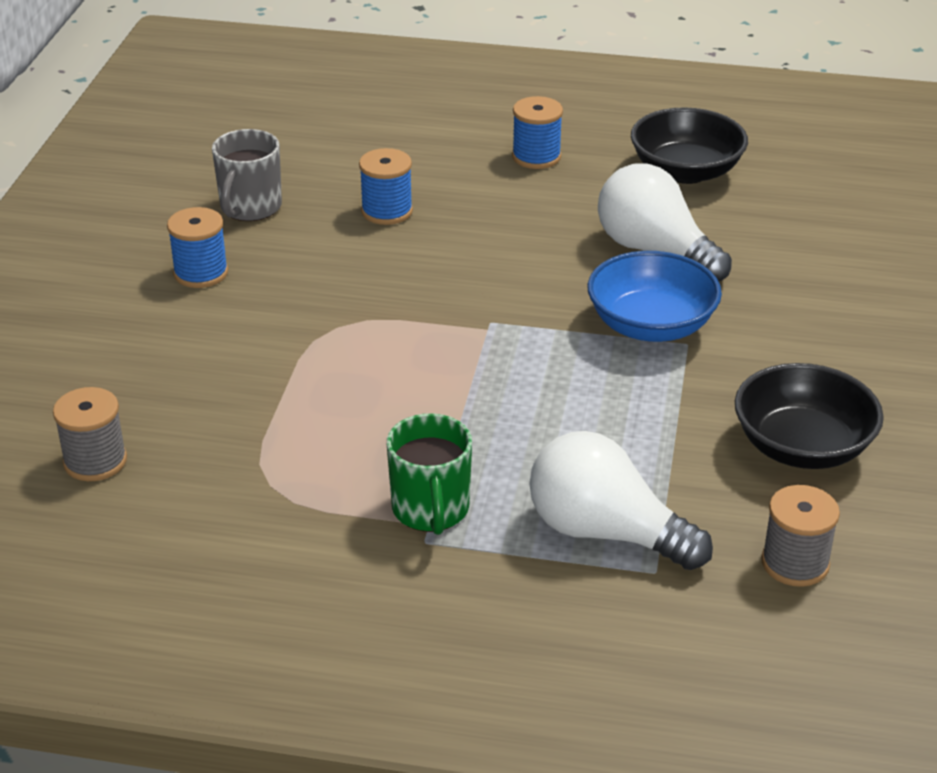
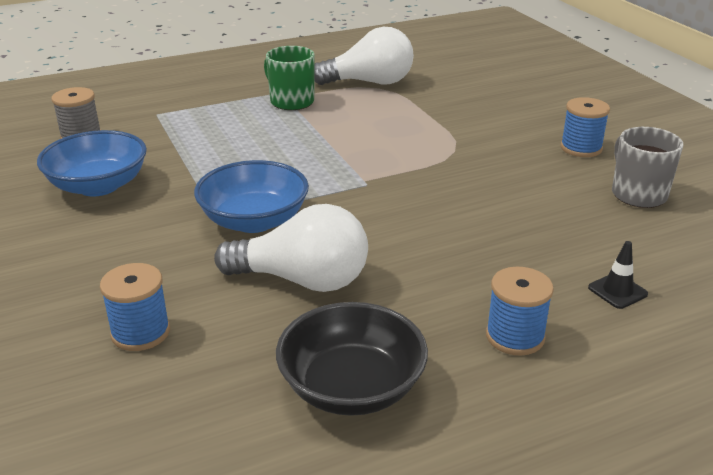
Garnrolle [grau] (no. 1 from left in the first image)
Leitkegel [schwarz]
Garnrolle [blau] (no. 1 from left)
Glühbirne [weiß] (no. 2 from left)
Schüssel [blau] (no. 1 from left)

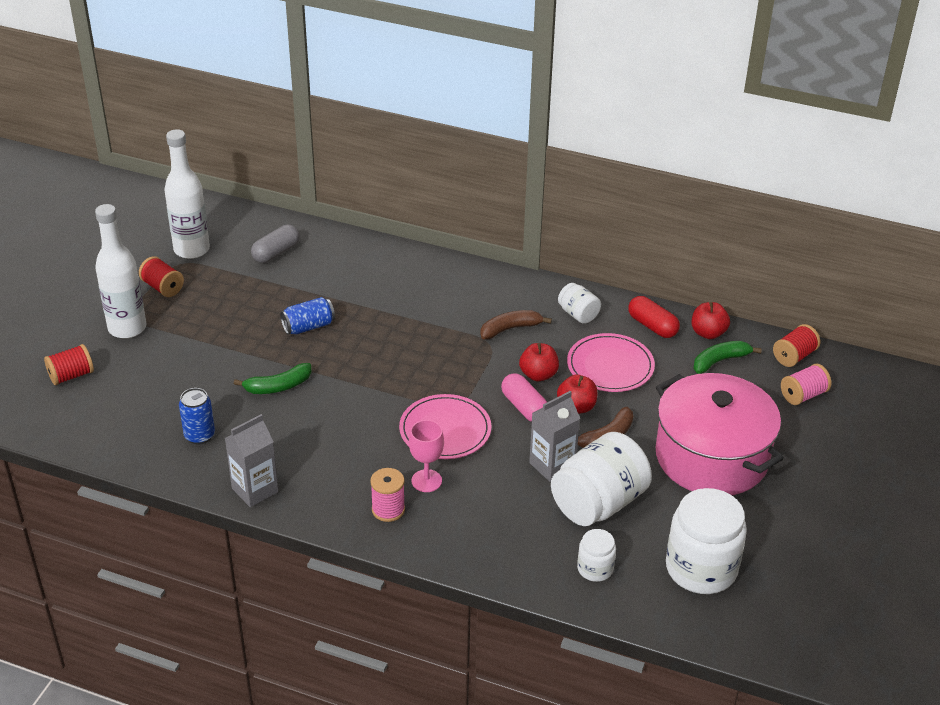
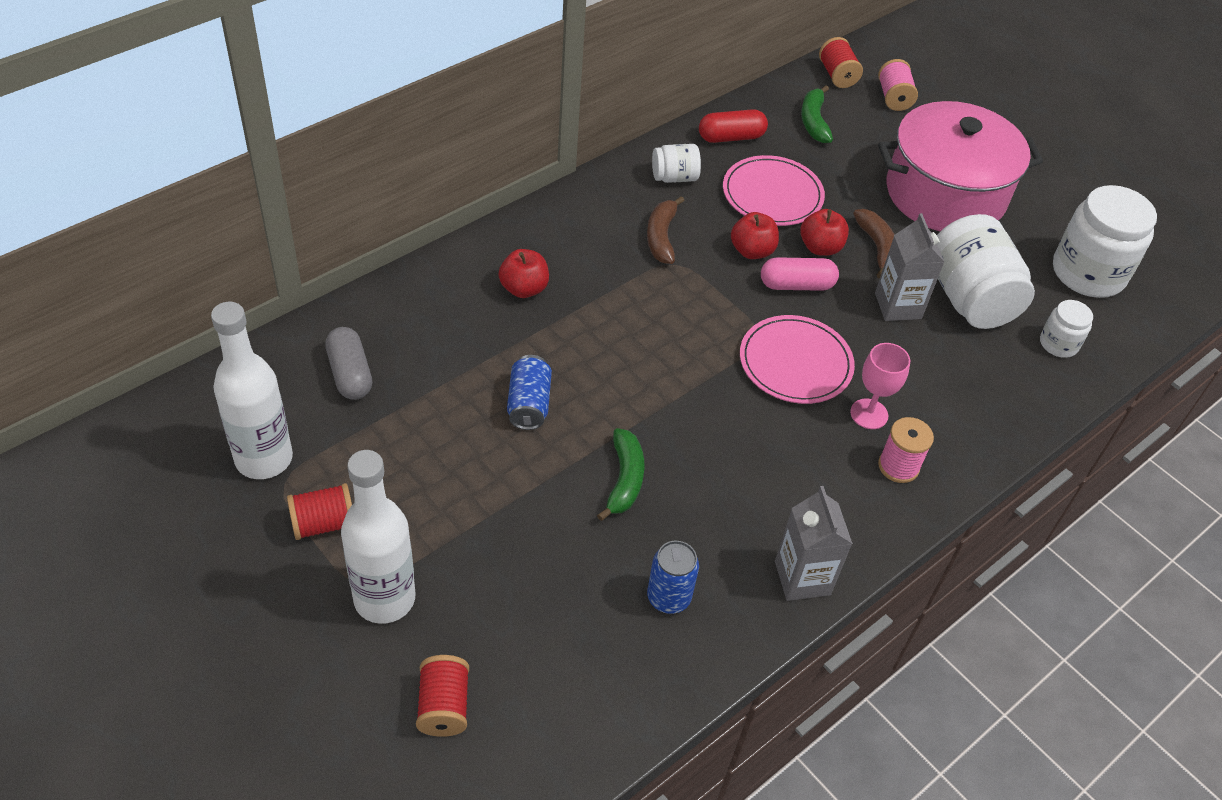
Apfel [rot] (no. 1 from left)

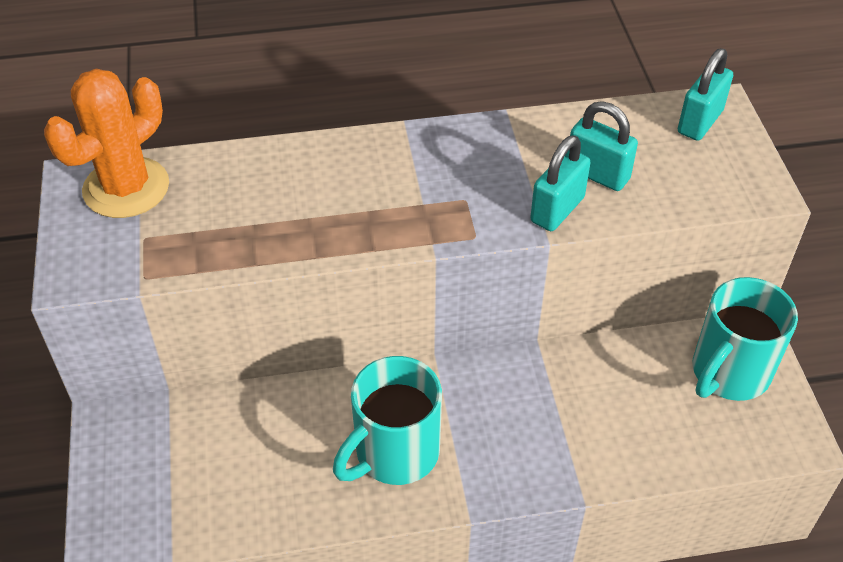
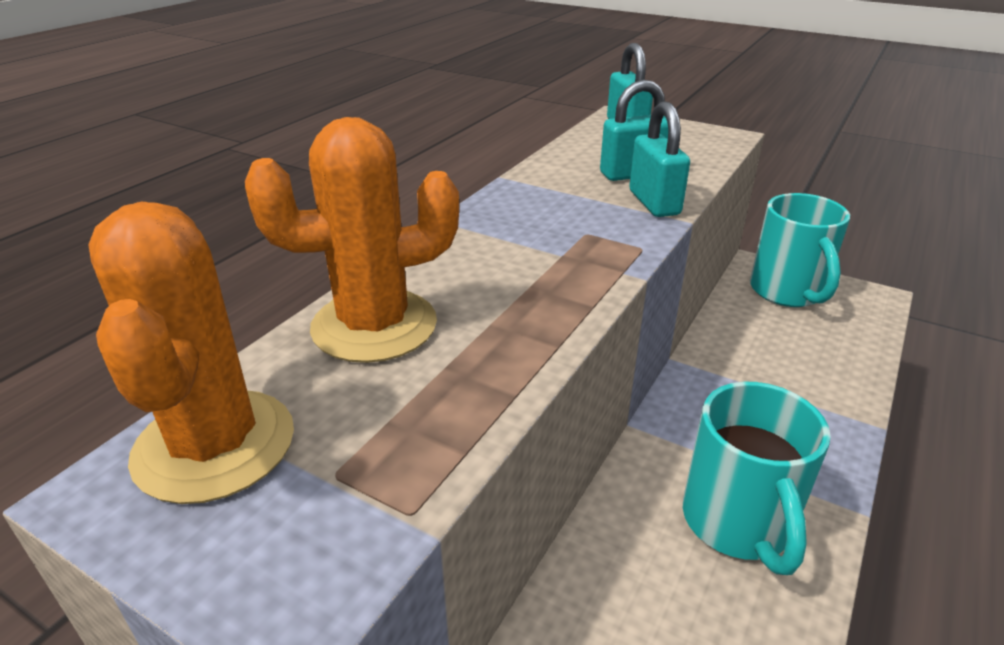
Kaktus [orange] (no. 2 from left)

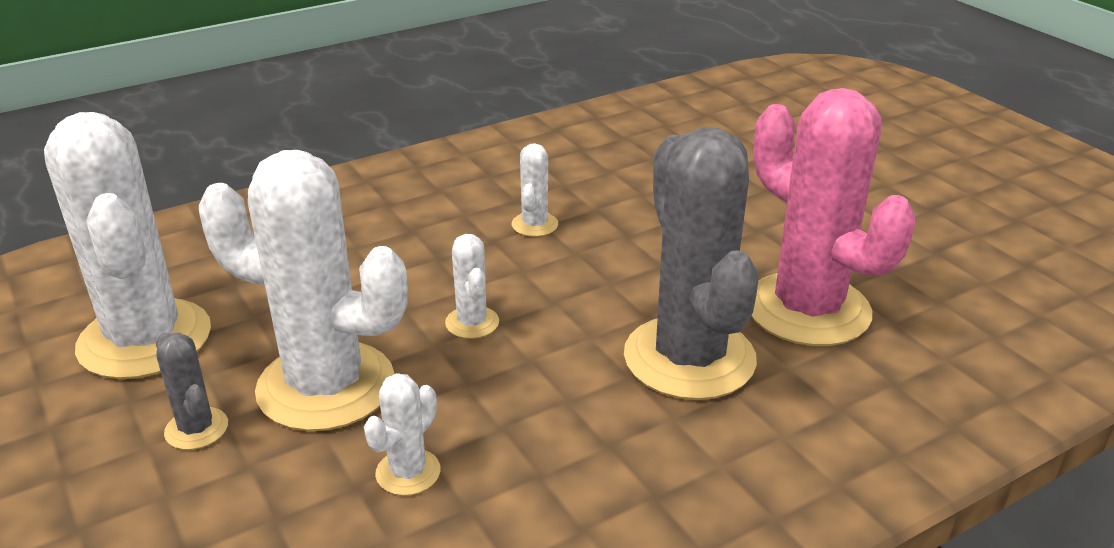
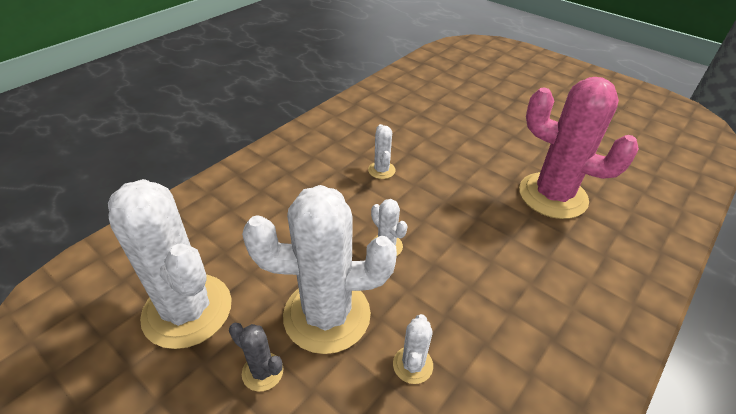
Kaktus [grau] (no. 2 from left in the first image)

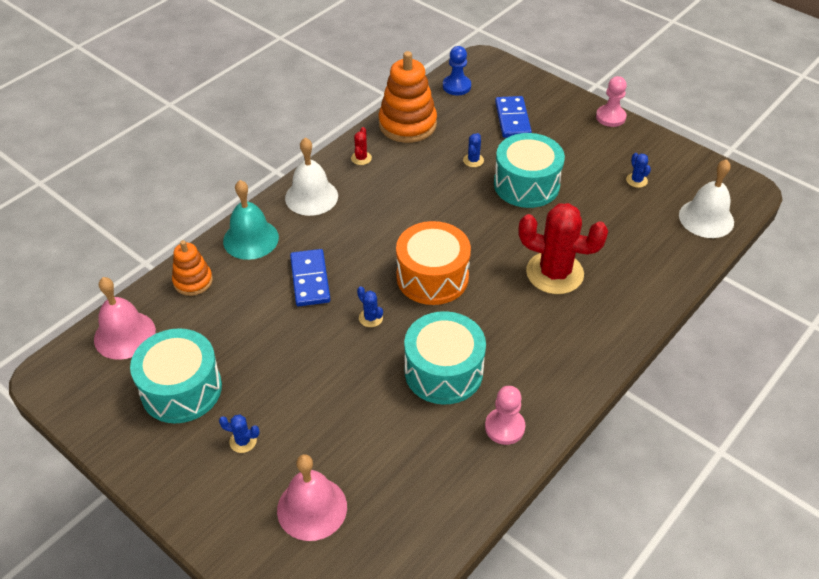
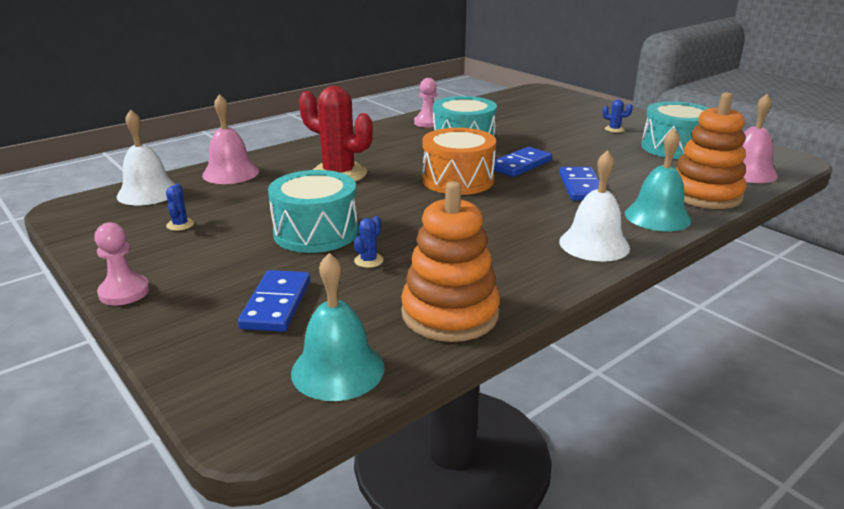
Kaktus [rot] (no. 1 from left in the first image)
Glocke [rosa] (no. 1 from left)
Dominostein [blau] (no. 2 from left)
Glocke [türkis] (no. 1 from left)
Stapelspielzeug [orange] (no. 2 from left)

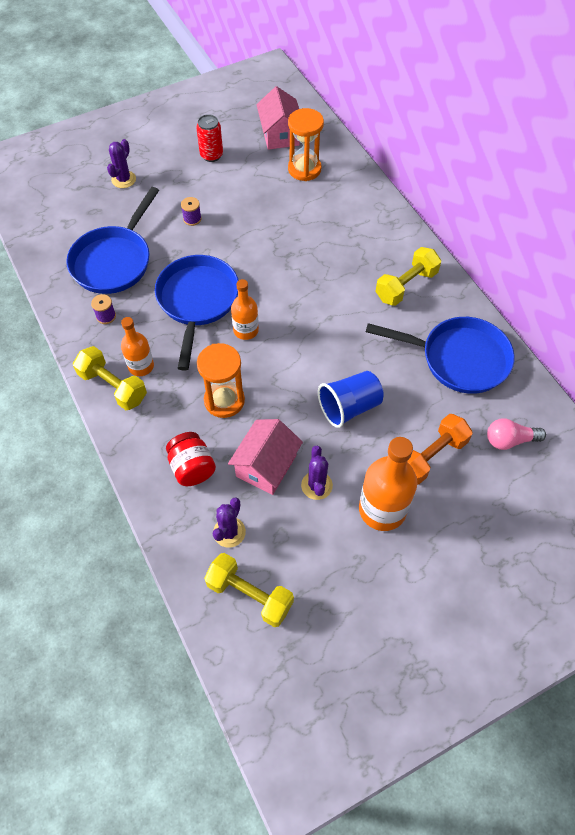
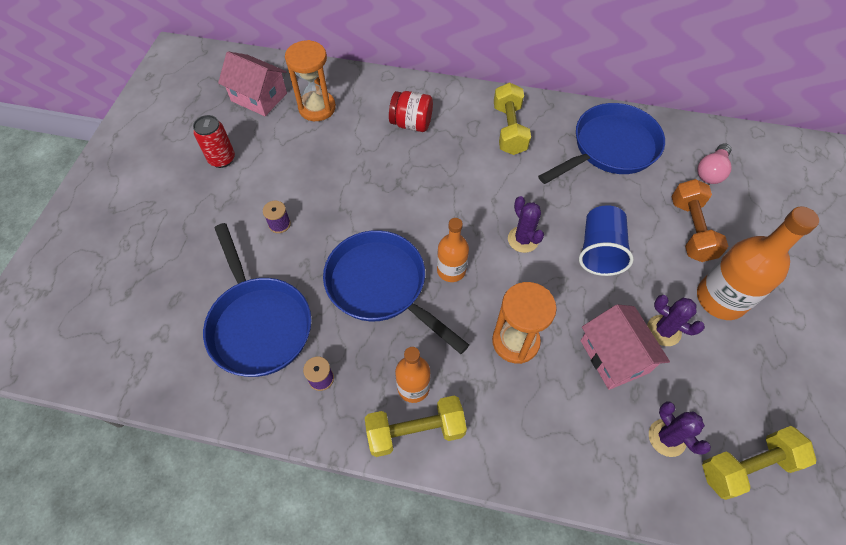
Kaktus [lila] (no. 1 from left)
Einmachglas [rot]

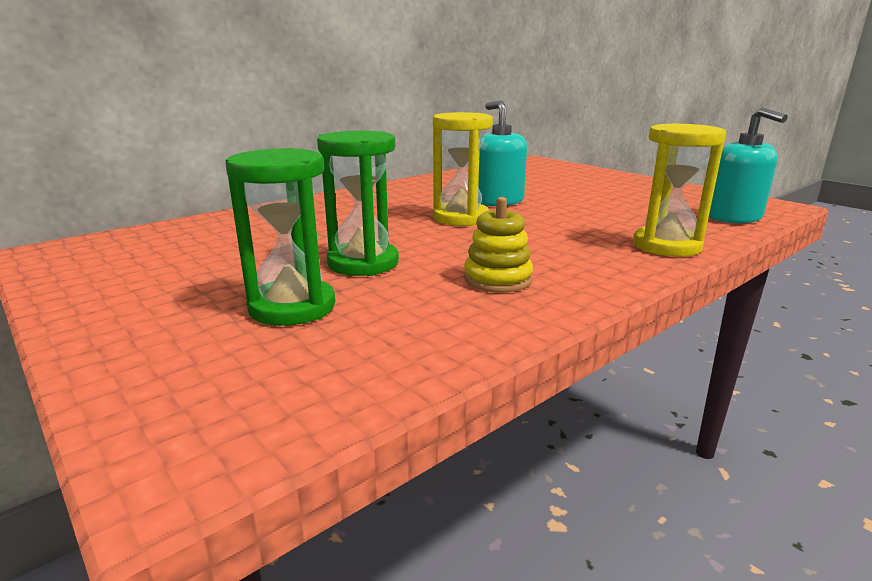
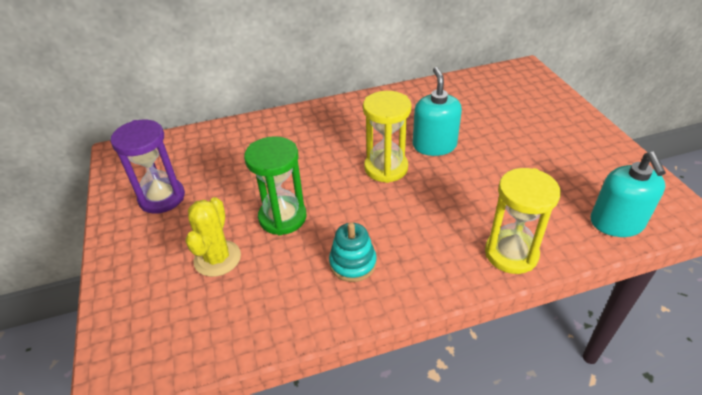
Sanduhr [lila]
Kaktus [gelb]
Stapelspielzeug [türkis]

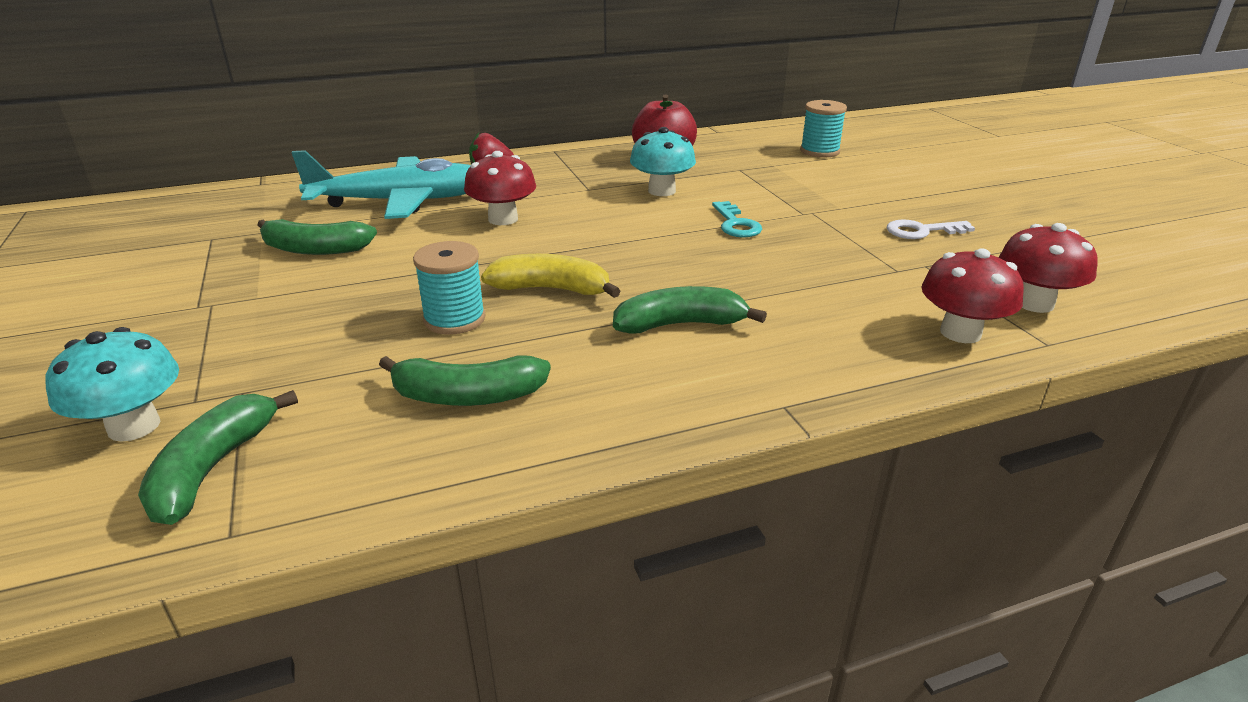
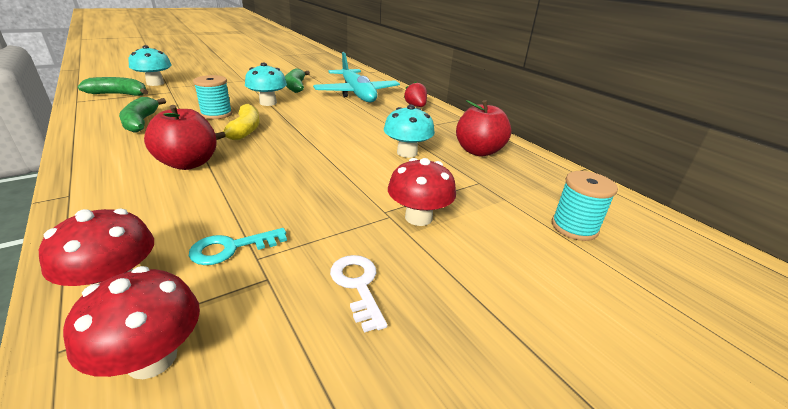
Pilz [türkis] (no. 2 from left)
Pilz [rot] (no. 3 from left)
Schlüssel [türkis]
Apfel [rot] (no. 1 from left)

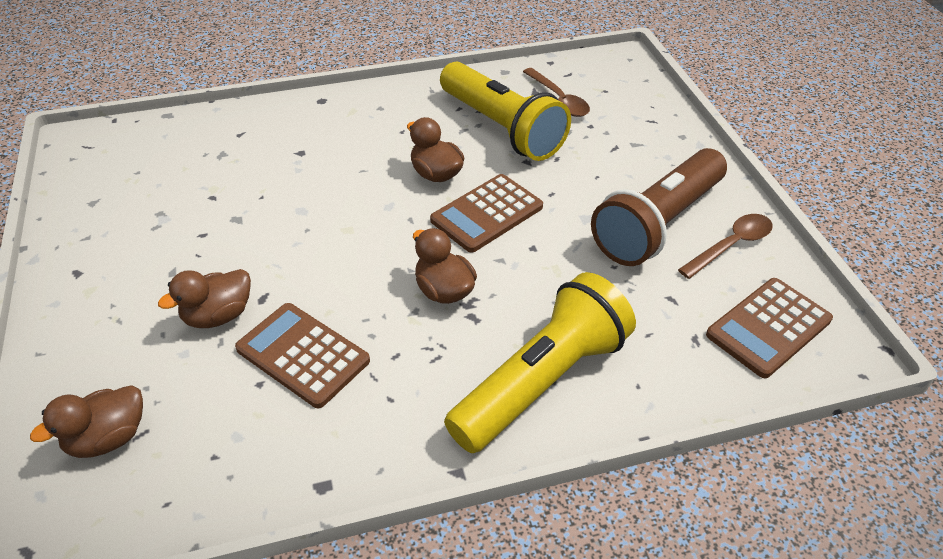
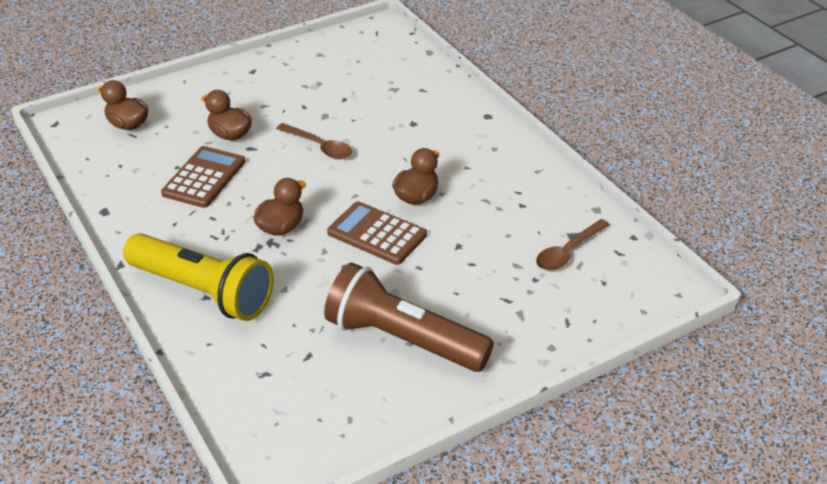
Taschenlampe [gelb] (no. 1 from left in the first image)
Taschenrechner [braun] (no. 3 from left in the first image)
Löffel [braun] (no. 1 from left)

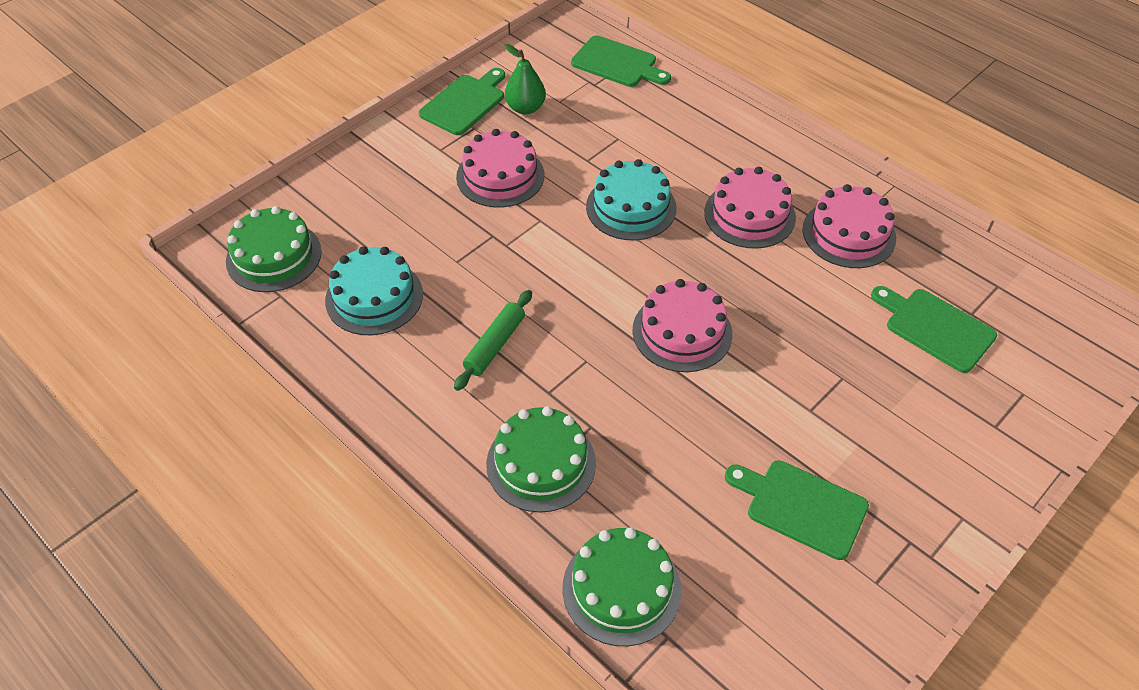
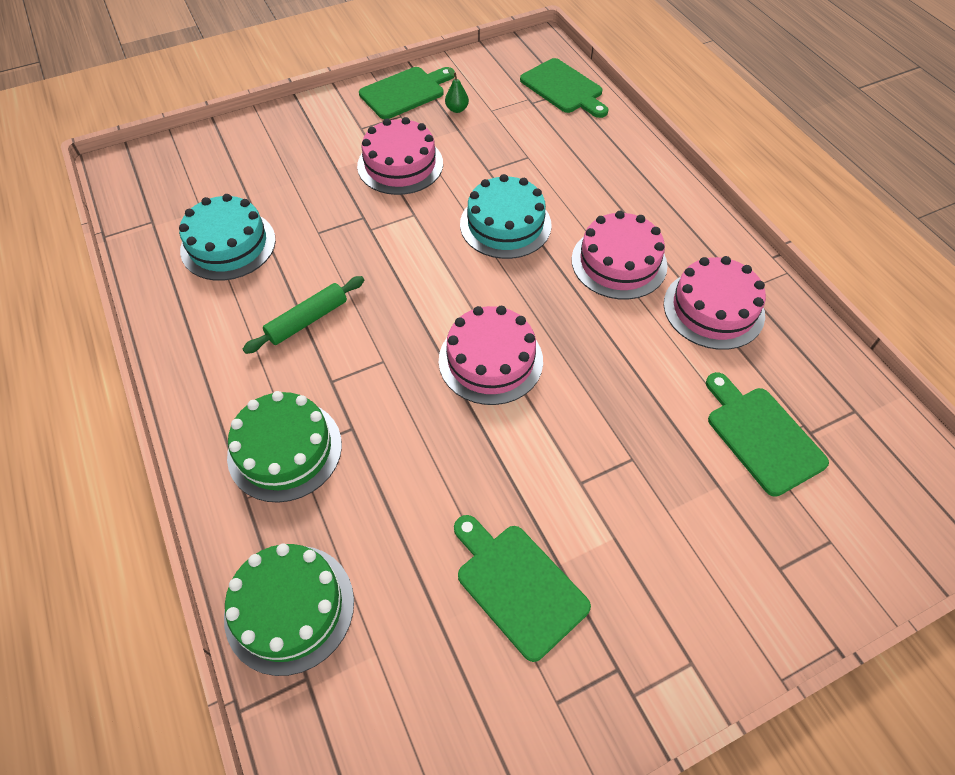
Kuchen [grün] (no. 1 from left in the first image)
Birne [grün]

